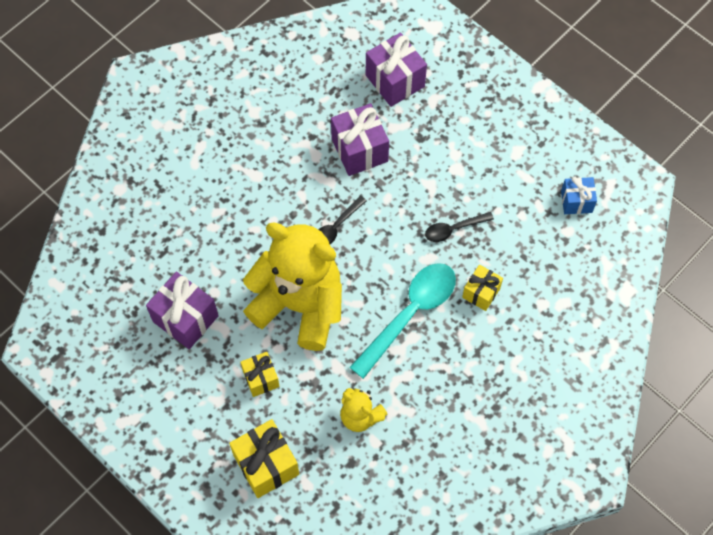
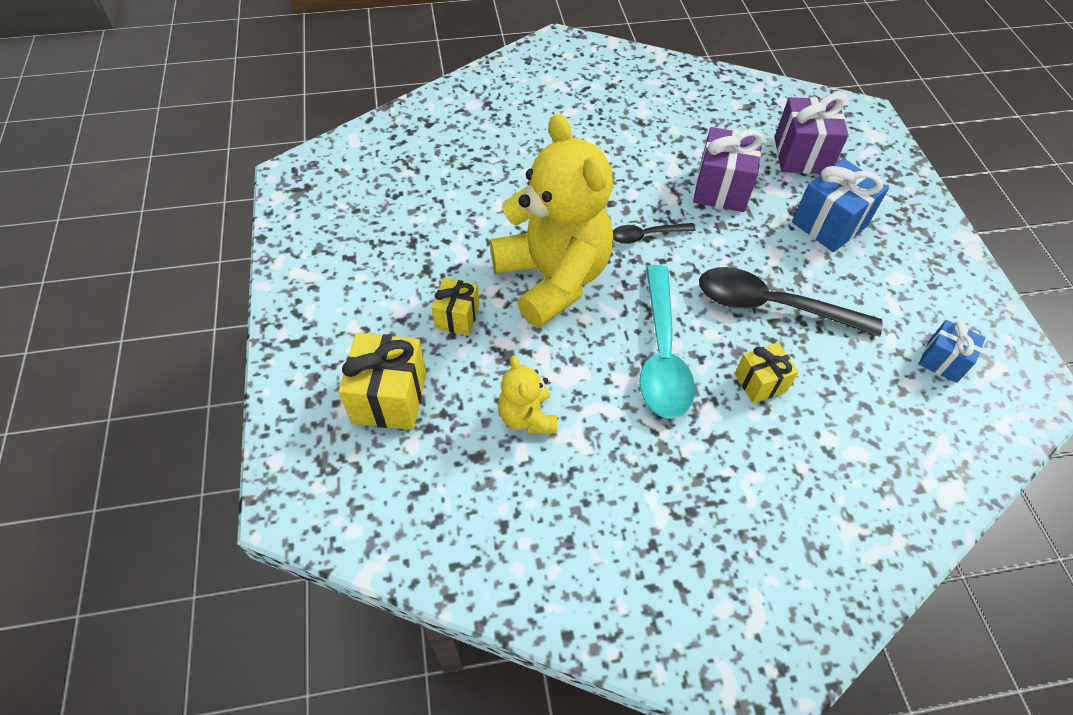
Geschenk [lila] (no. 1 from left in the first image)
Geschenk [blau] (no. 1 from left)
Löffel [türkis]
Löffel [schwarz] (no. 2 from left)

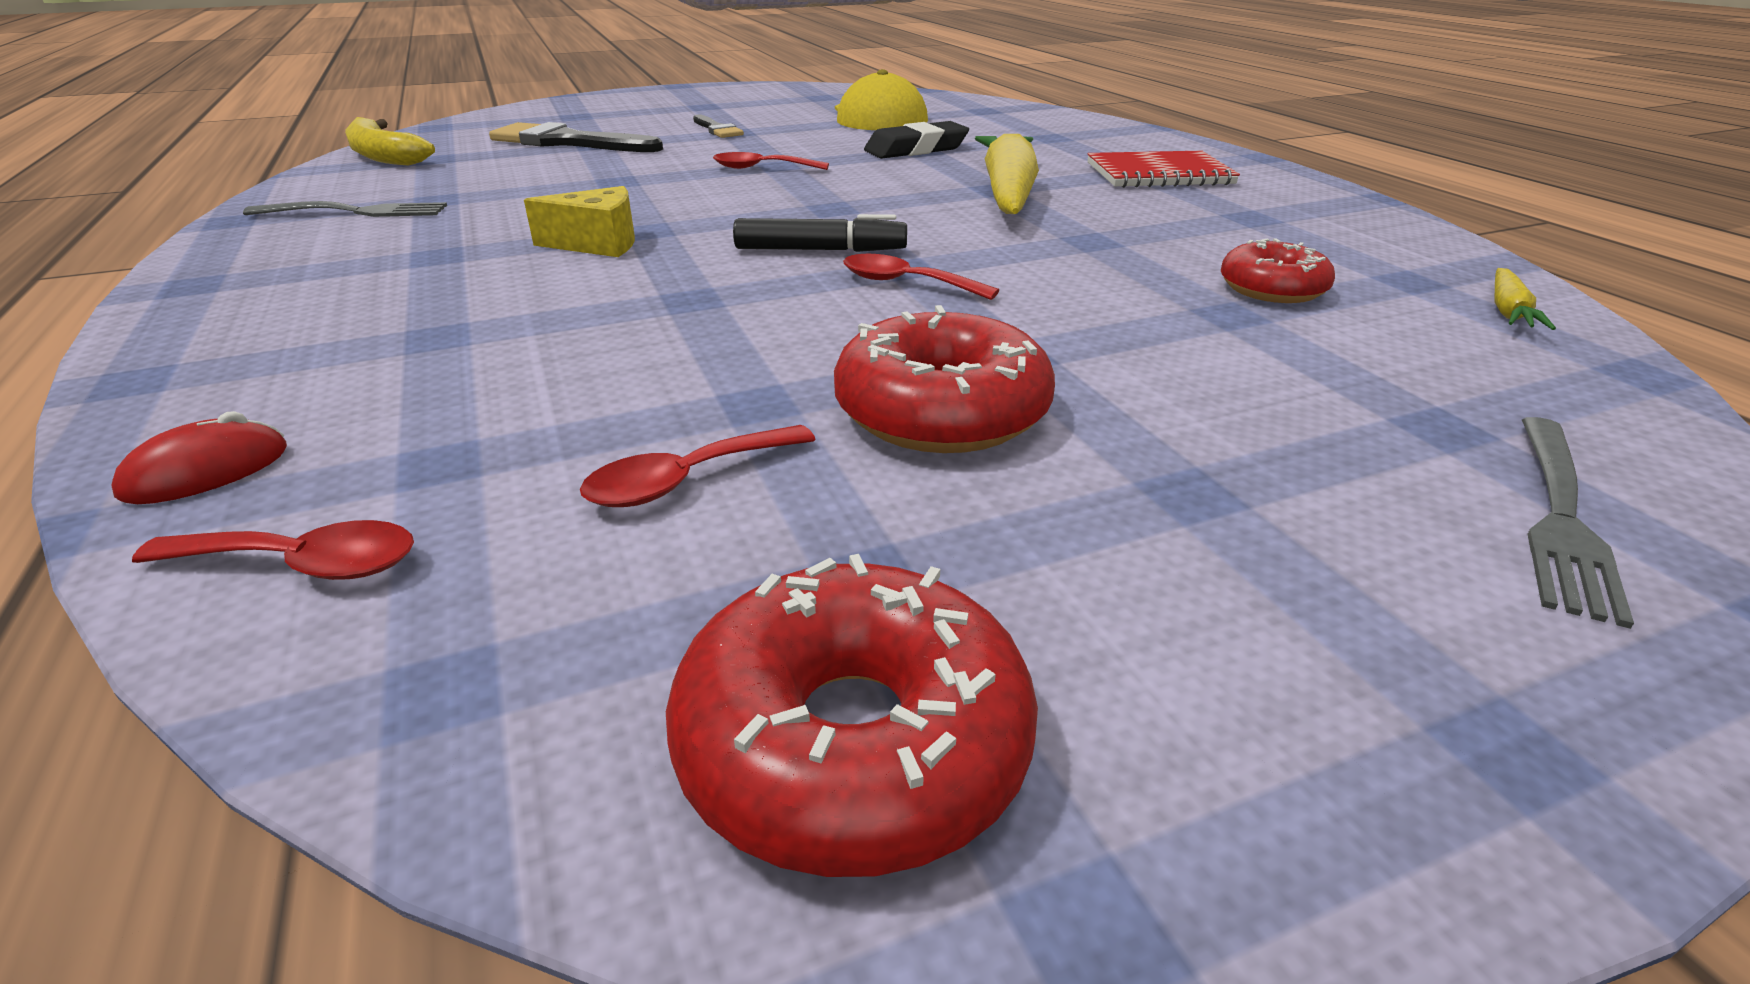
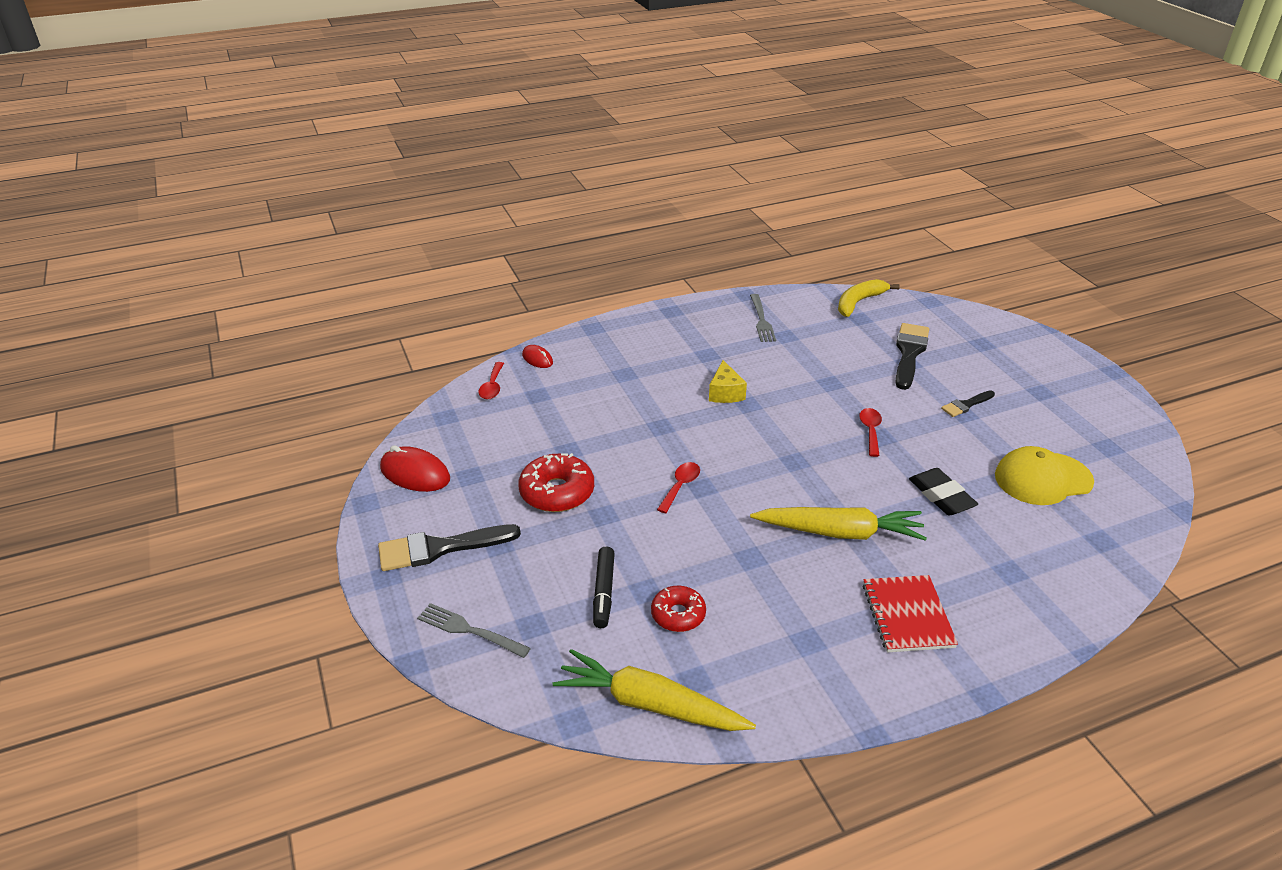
Löffel [rot] (no. 2 from left in the first image)
Pinsel [schwarz] (no. 1 from left)
Filzstift [schwarz]
Computermaus [rot] (no. 1 from left)
Karotte [gelb] (no. 1 from left)

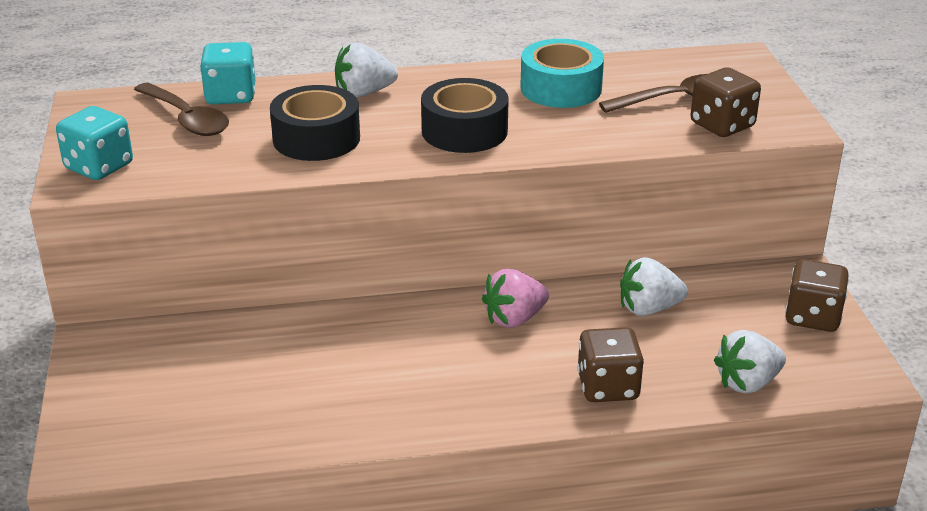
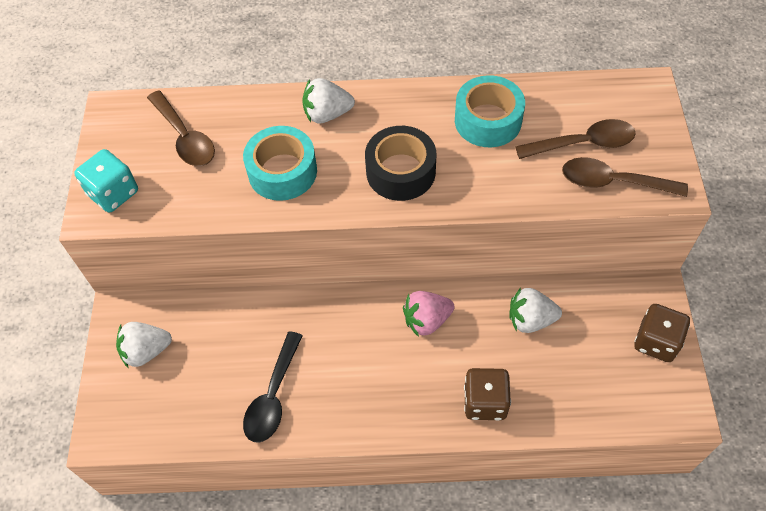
Spielwürfel [türkis] (no. 2 from left in the first image)
Löffel [schwarz]
Erdbeere [weiß] (no. 1 from left)
Löffel [braun] (no. 3 from left)
Klebeband [türkis] (no. 1 from left)

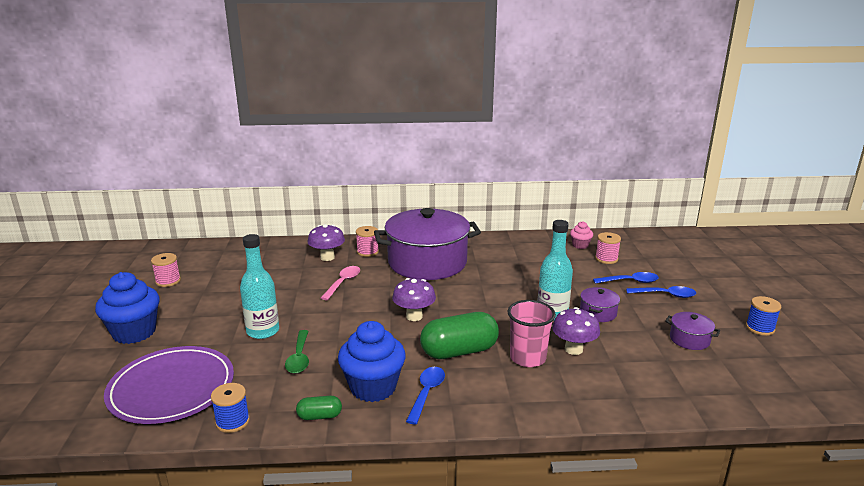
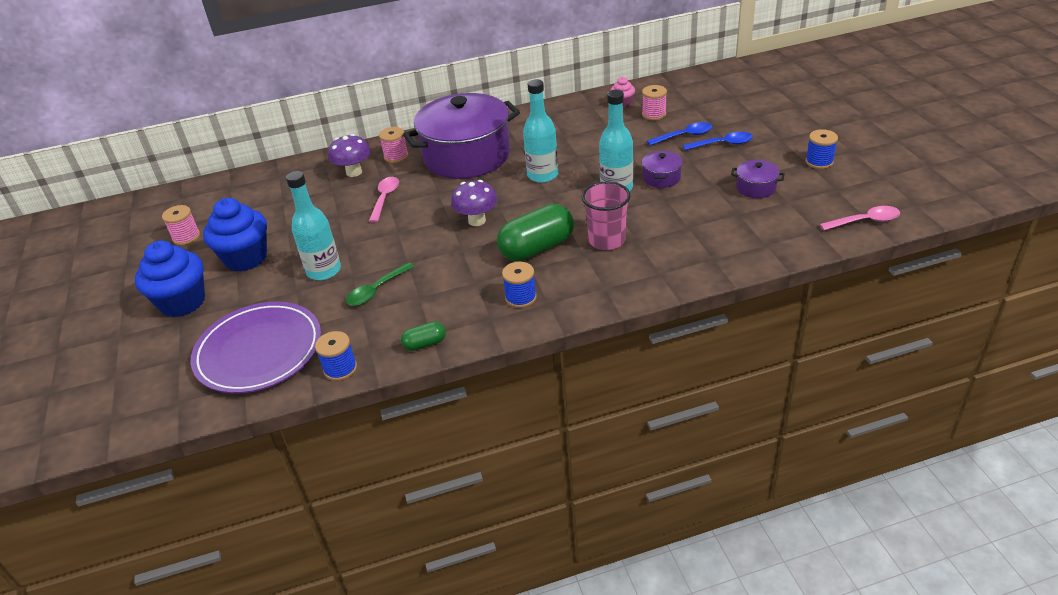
Pilz [lila] (no. 3 from left in the first image)
Flasche [türkis] (no. 2 from left)
Löffel [rosa] (no. 2 from left)
Muffin [blau] (no. 2 from left)
Garnrolle [blau] (no. 2 from left)
Löffel [grün]

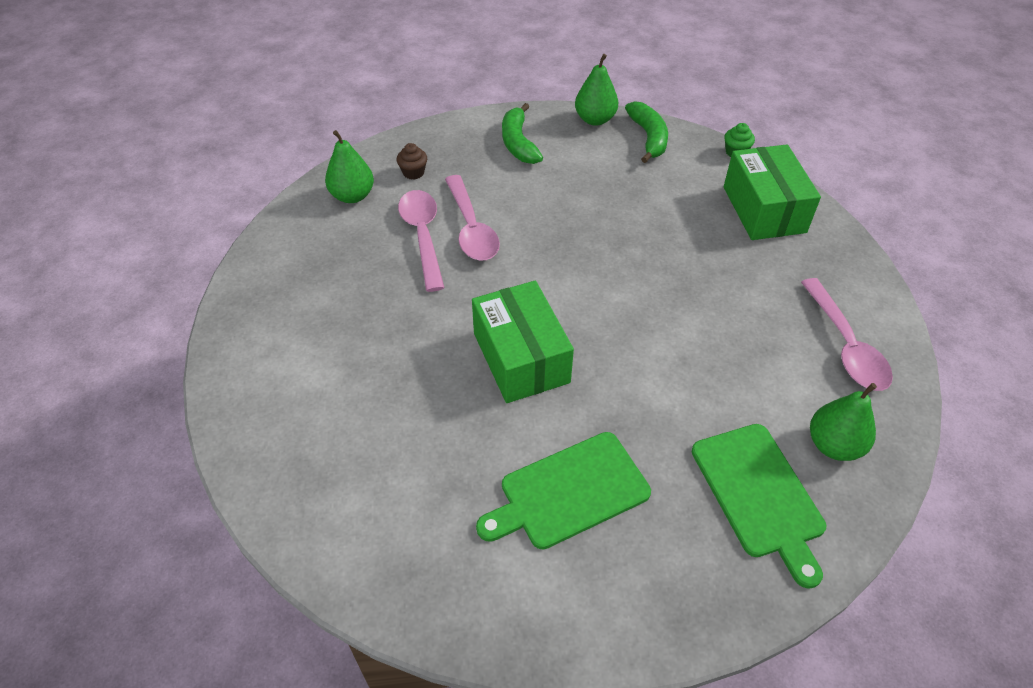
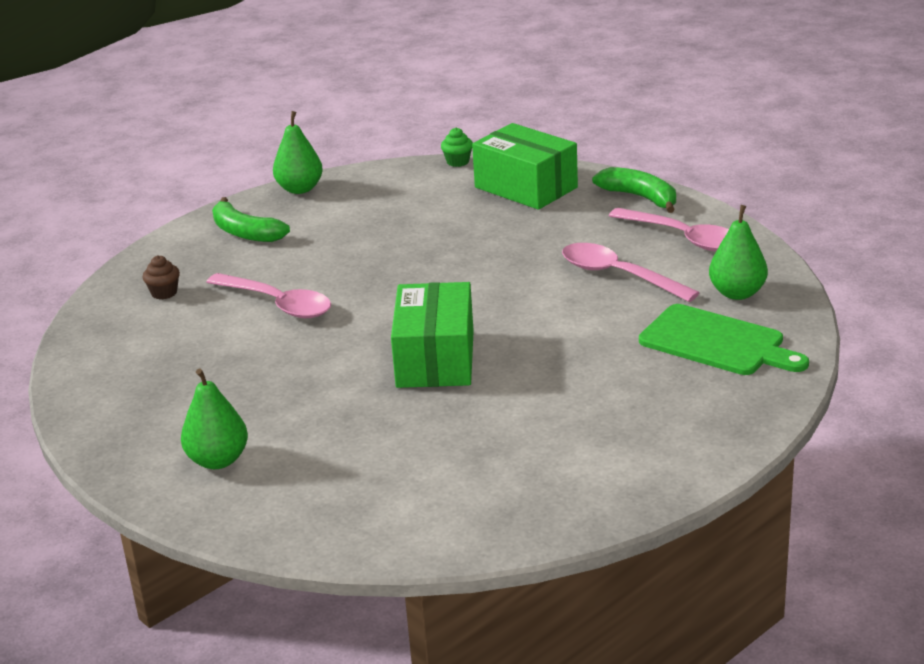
Schneidebrett [grün] (no. 1 from left in the first image)
Birne [grün] (no. 1 from left)
Löffel [rosa] (no. 2 from left)
Banane [grün] (no. 2 from left)
Schachtel [grün] (no. 1 from left)

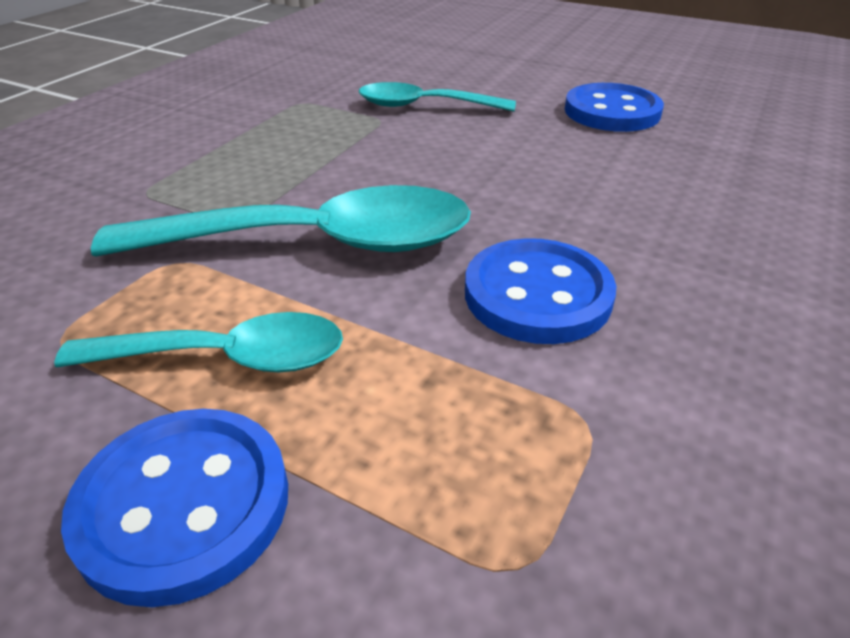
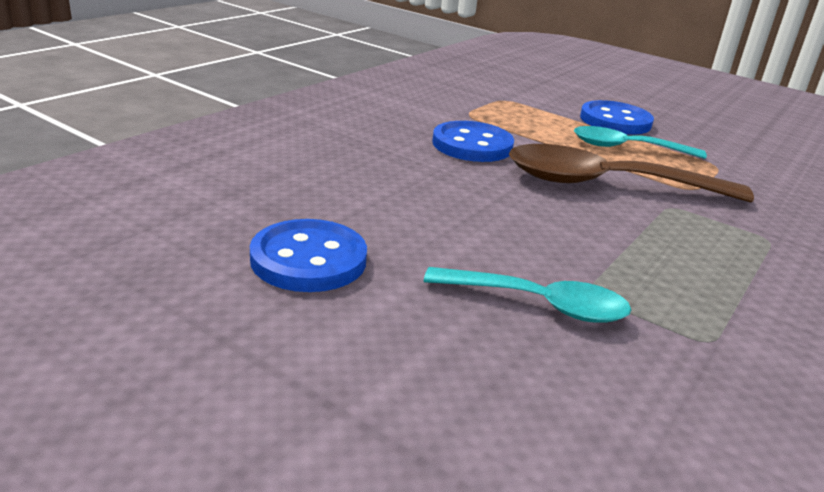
Löffel [braun]

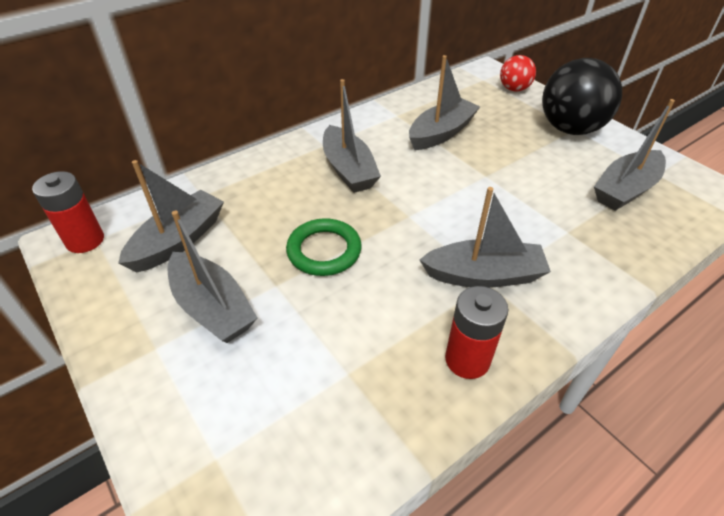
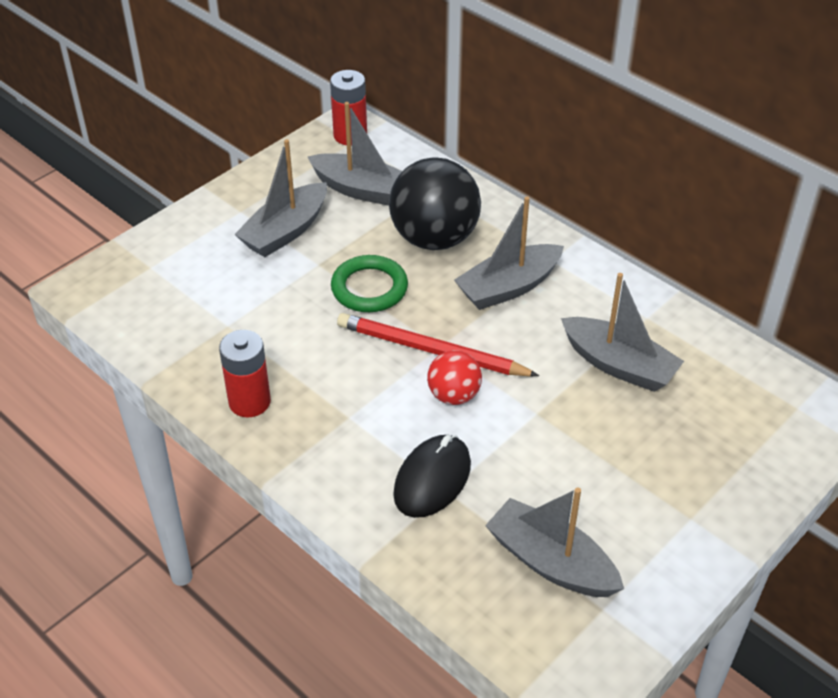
Boot [grau] (no. 5 from left in the first image)
Bleistift [rot]
Computermaus [schwarz]
Ball [rot]
Ball [schwarz]

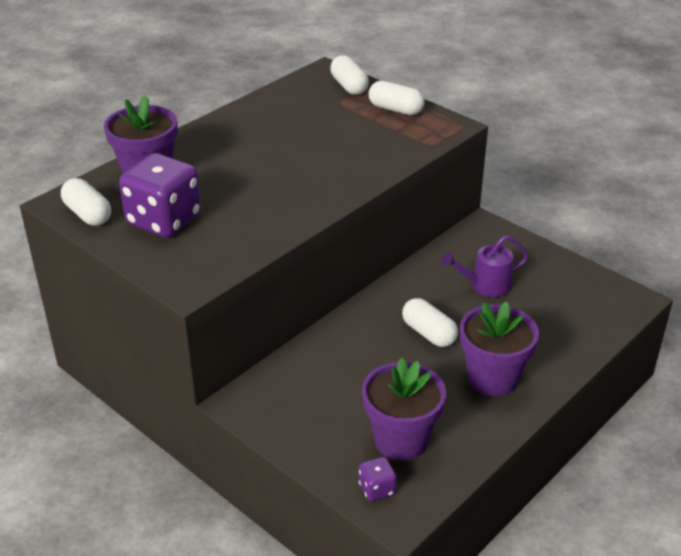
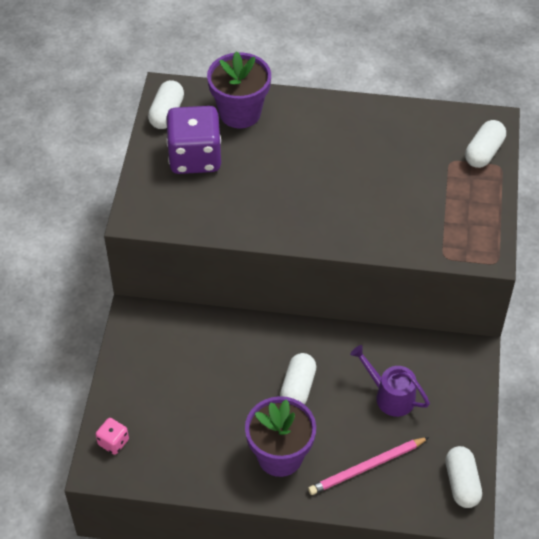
Blumentopf [lila] (no. 2 from left in the first image)
Bleistift [rosa]
Kapsel [weiß] (no. 3 from left)
Spielwürfel [rosa]

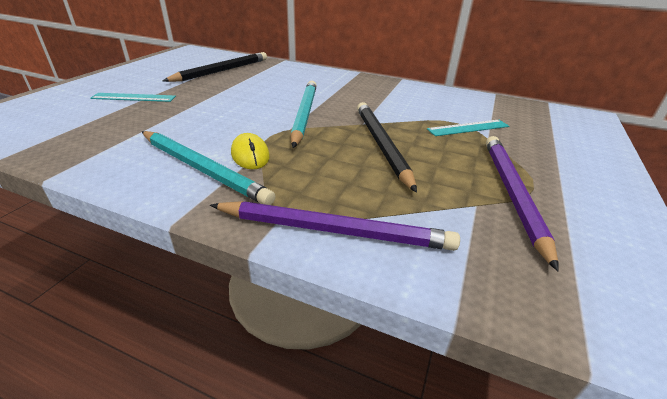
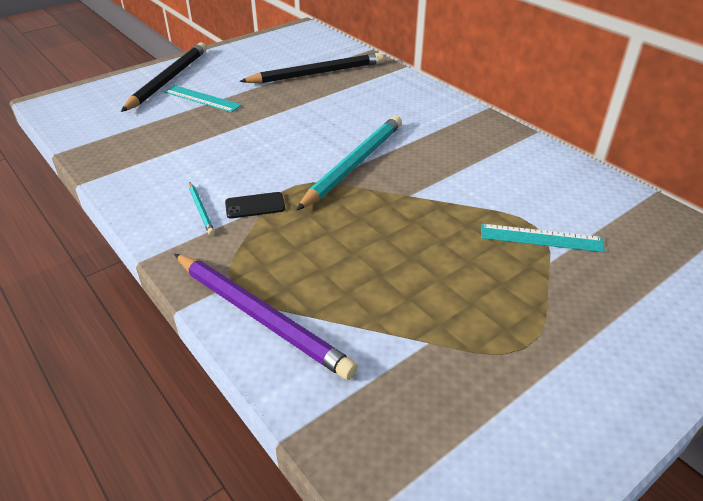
Bleistift [lila] (no. 2 from left in the first image)
Bleistift [schwarz] (no. 1 from left)
Handy [schwarz]
Bleistift [türkis] (no. 1 from left)

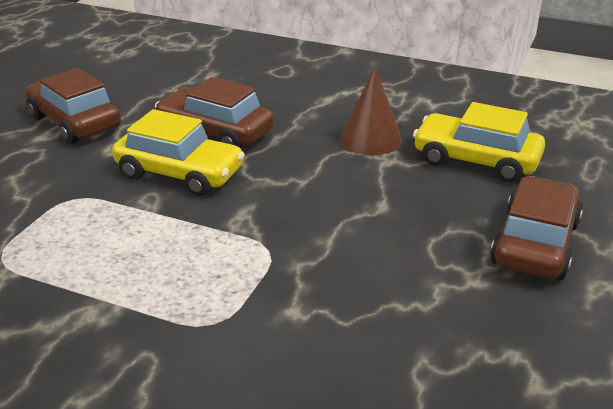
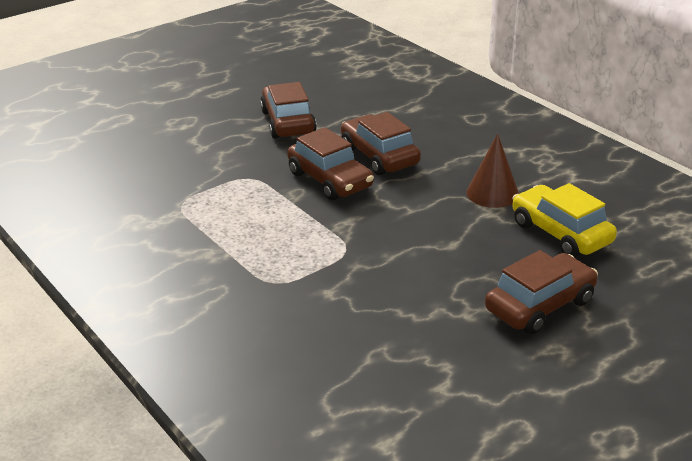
Auto [braun] (no. 2 from left)

